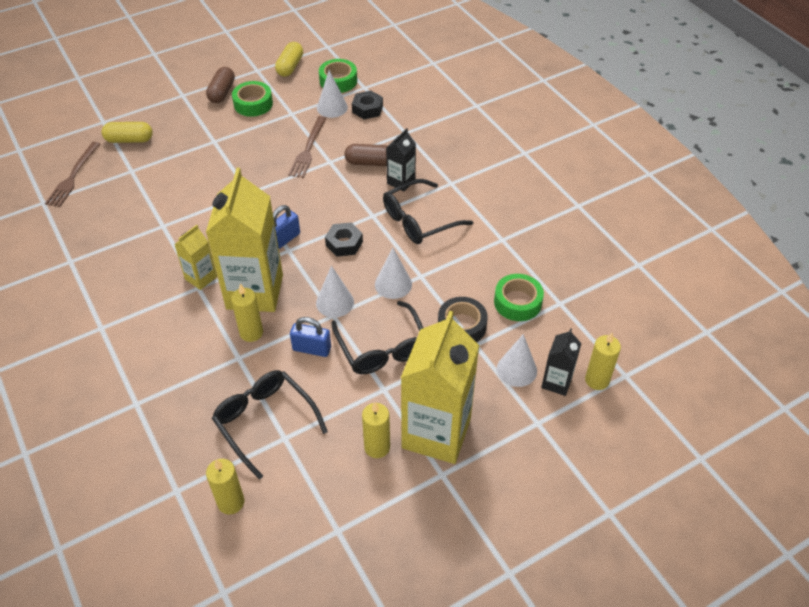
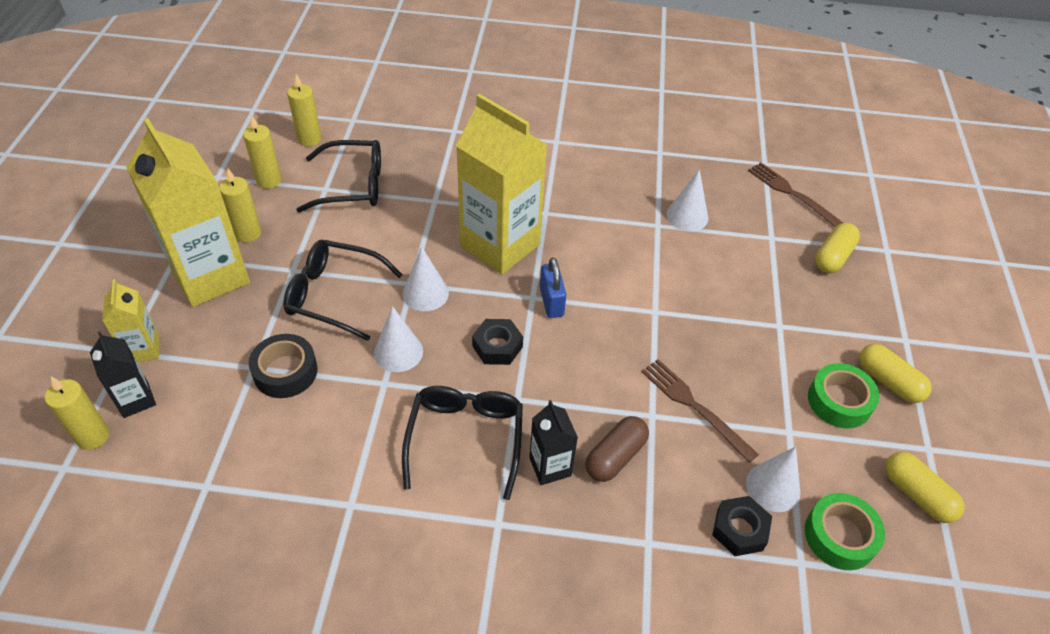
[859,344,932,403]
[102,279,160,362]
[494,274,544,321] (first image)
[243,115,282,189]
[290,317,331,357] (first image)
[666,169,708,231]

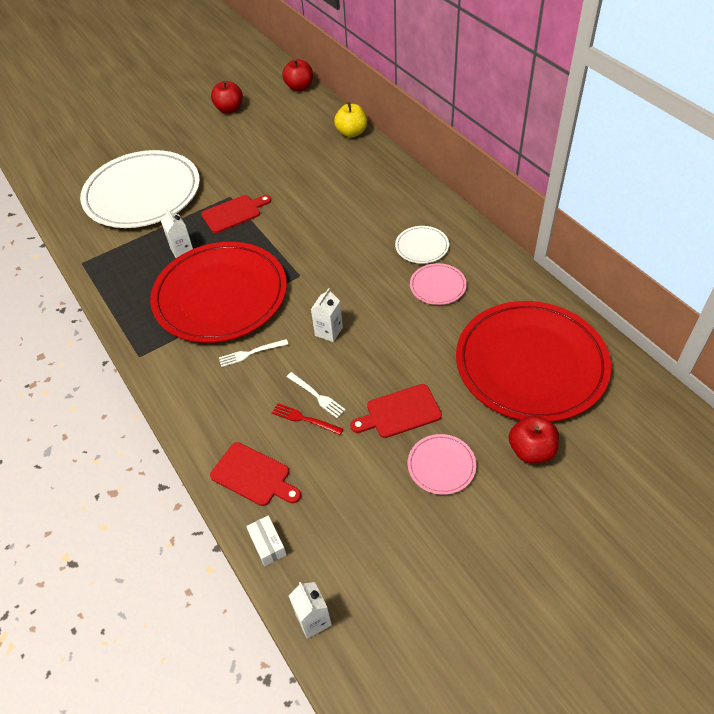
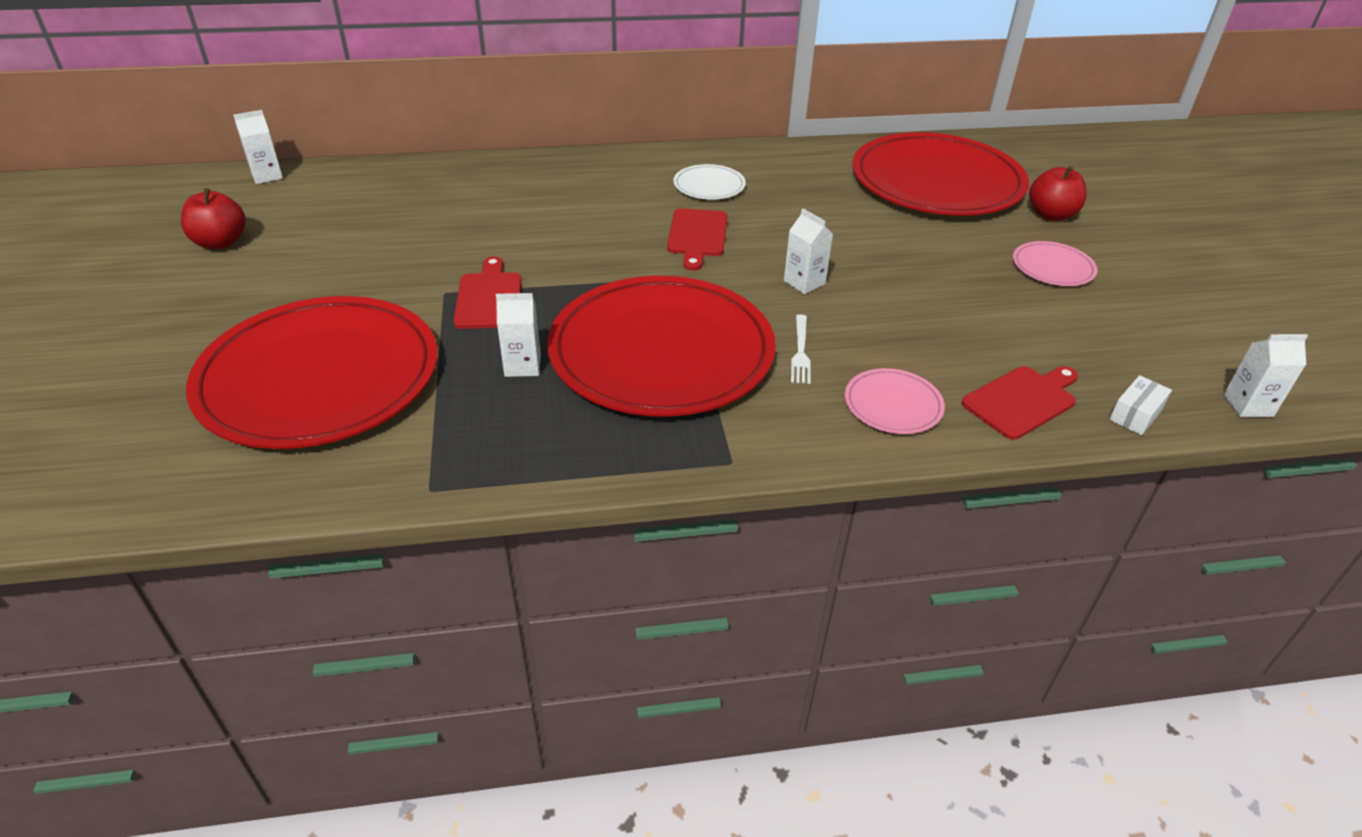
[233,110,283,184]
[334,102,367,138] (first image)
[186,296,438,449]
[845,368,945,434]
[287,372,346,418] (first image)
[667,208,728,271]
[272,403,343,435] (first image)
[1109,375,1172,435]

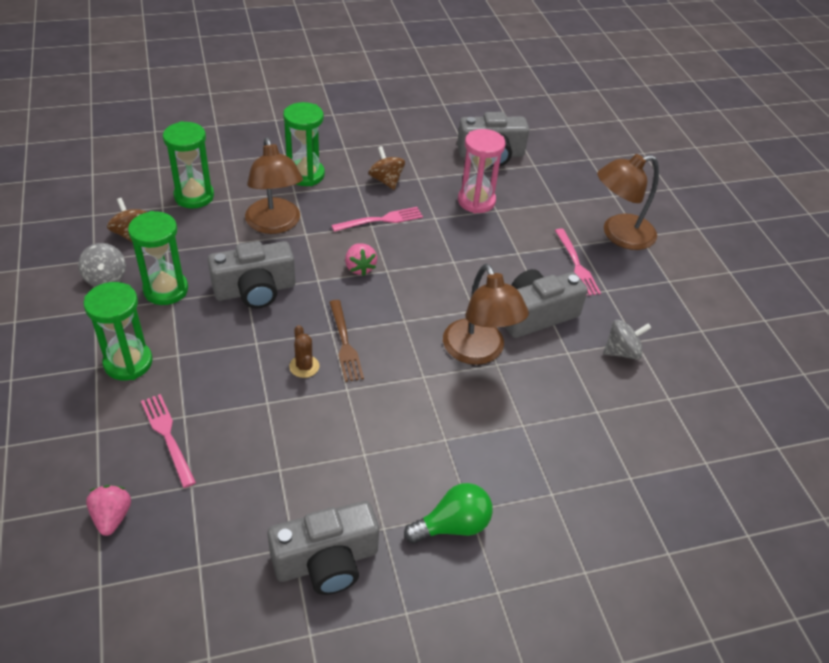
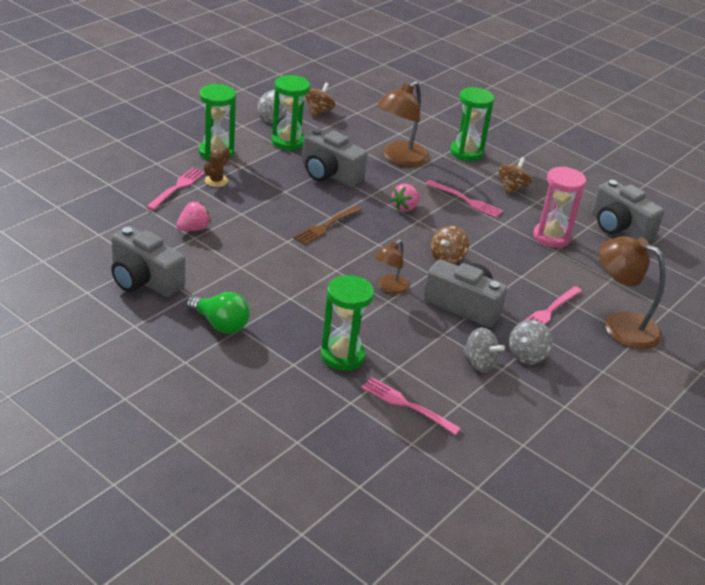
[321,275,374,371]
[374,240,410,294]
[204,148,230,187]
[176,202,211,231]
[431,225,469,264]
[509,320,553,364]
[361,377,461,435]

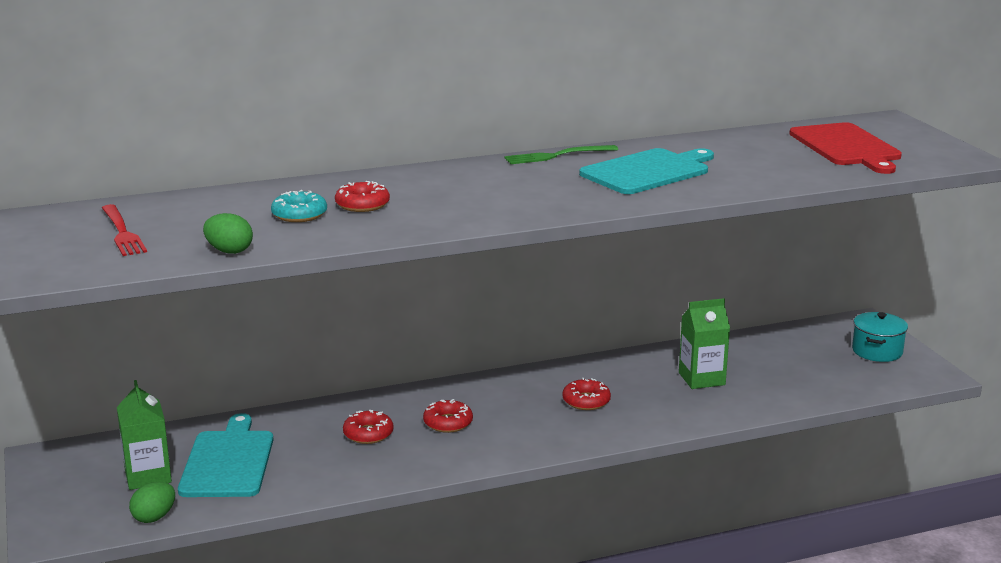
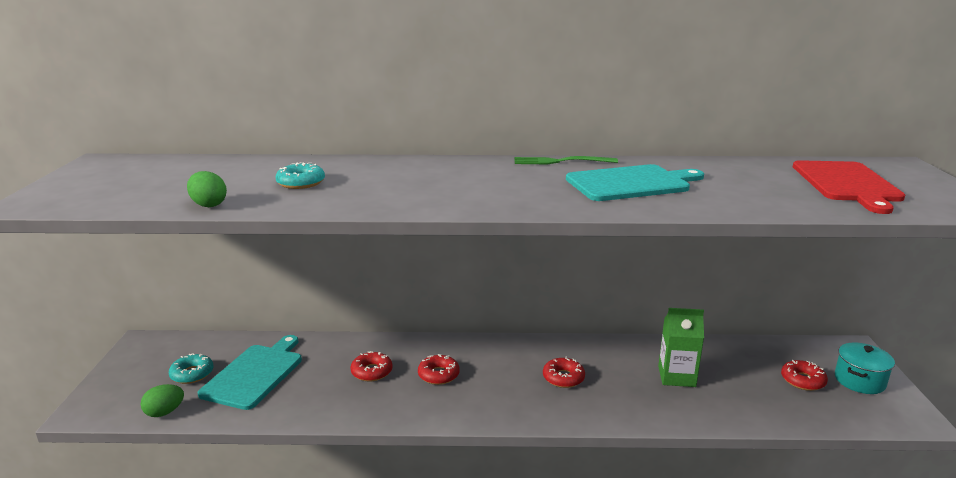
[781,360,828,391]
[102,204,147,256] (first image)
[169,353,214,384]

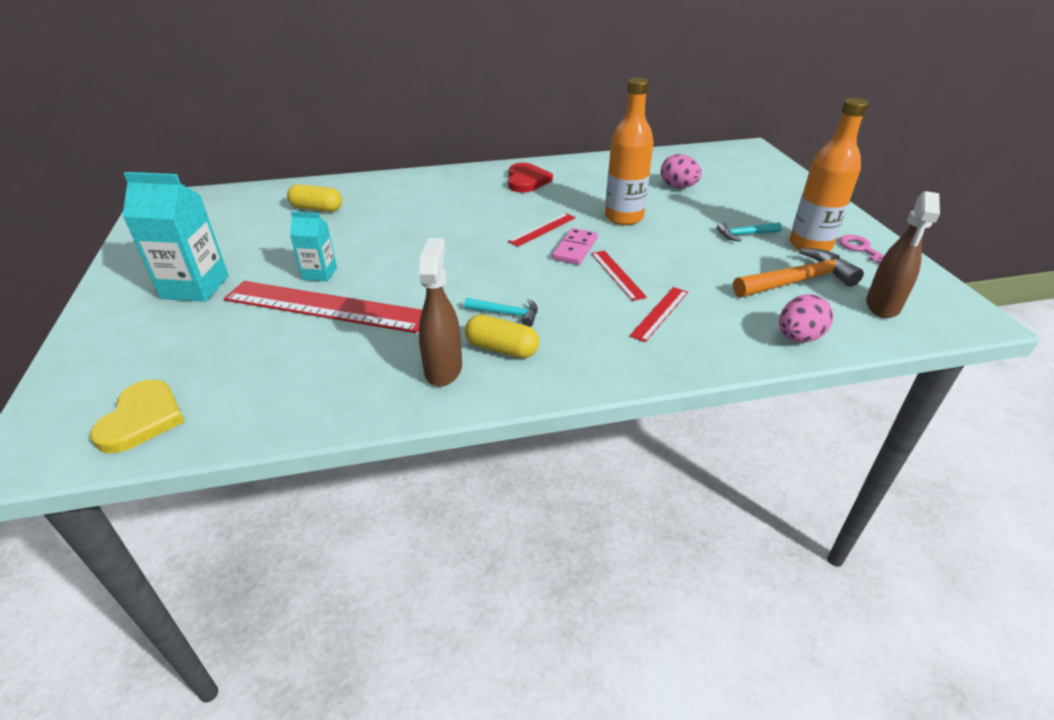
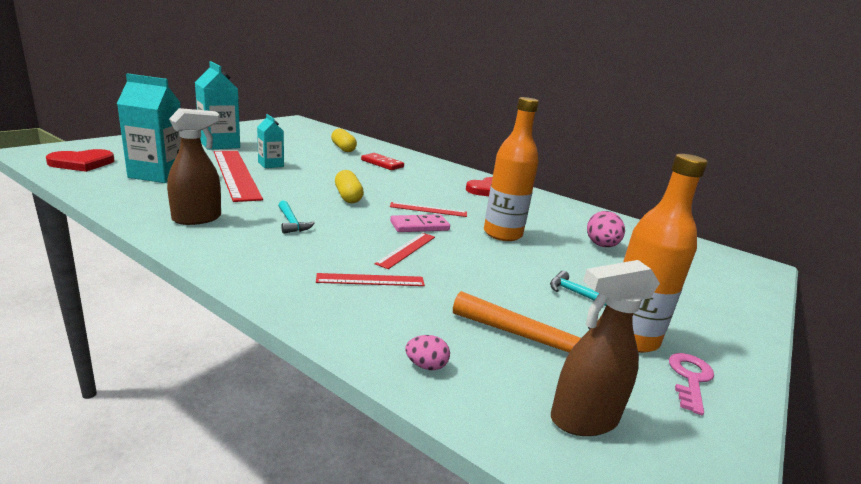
[405,335,450,370]
[335,170,364,203]
[46,149,114,172]
[117,73,181,183]
[361,153,404,170]

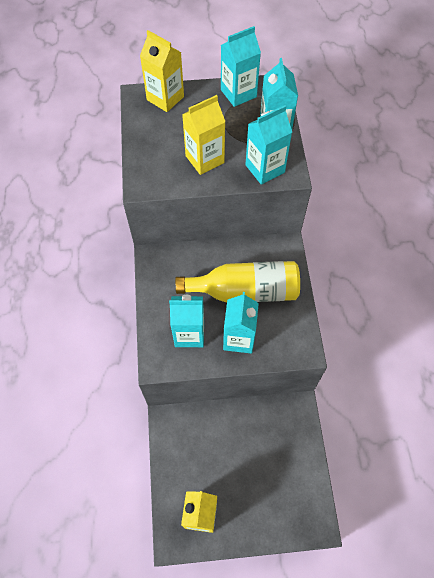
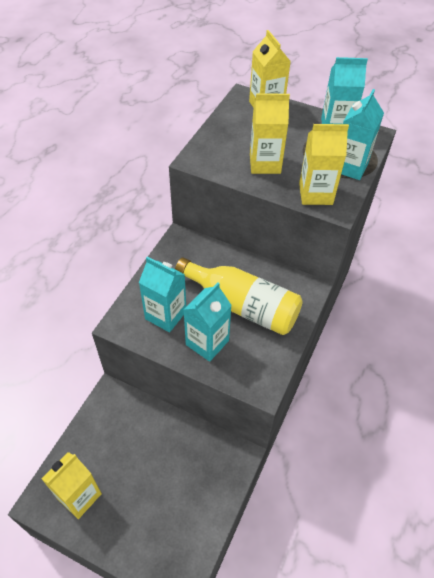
[299,124,349,205]

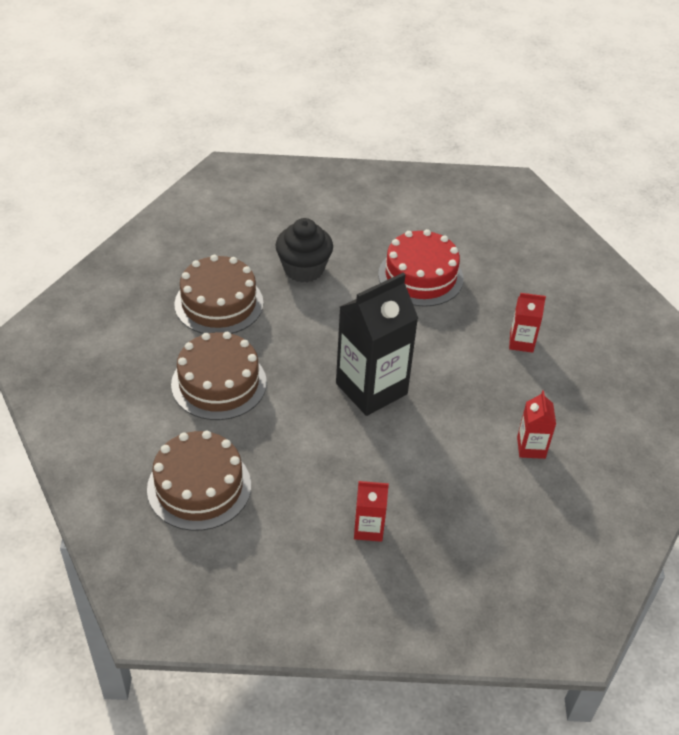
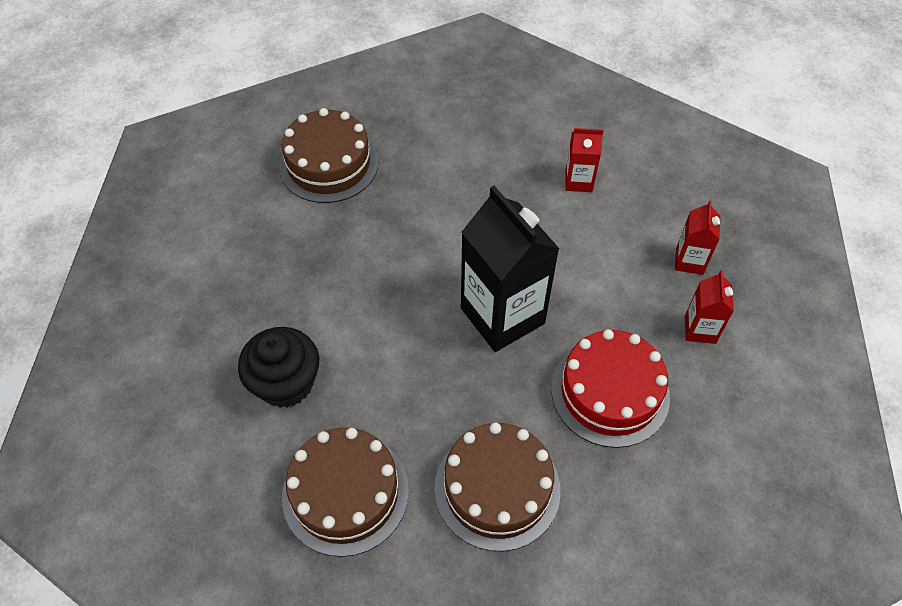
[551,329,670,448]
[675,200,720,275]
[279,108,378,203]

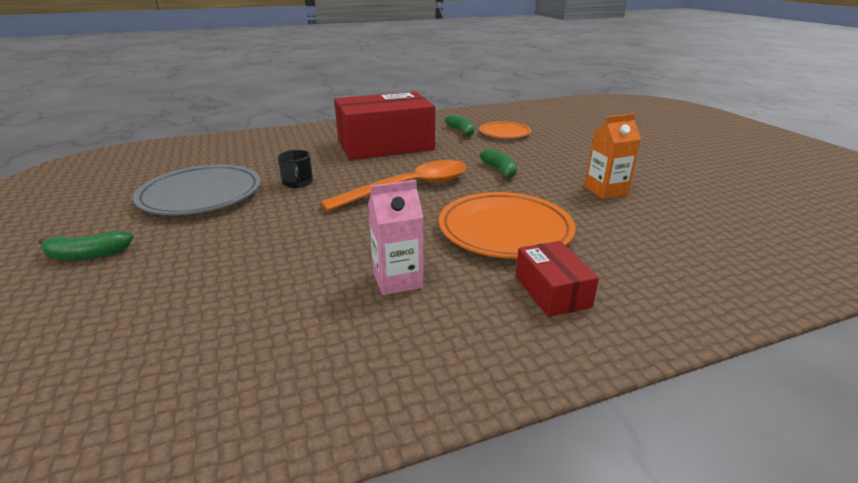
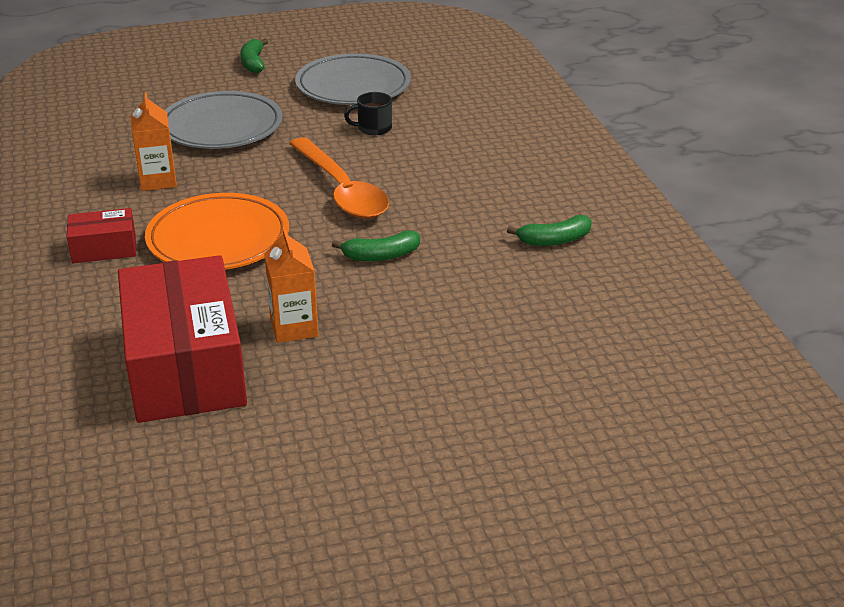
[118,255,247,423]
[479,122,531,138] (first image)
[131,92,177,191]
[165,91,283,149]

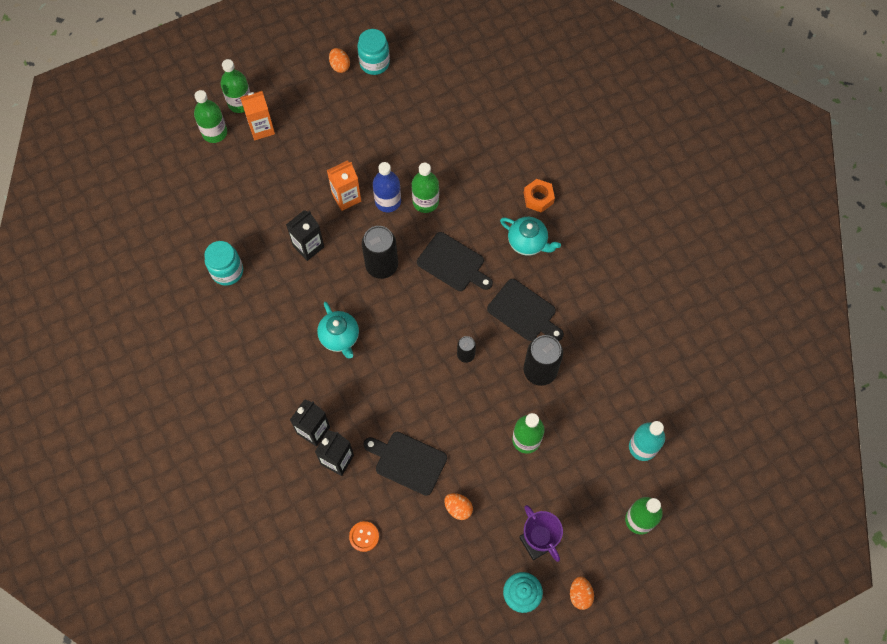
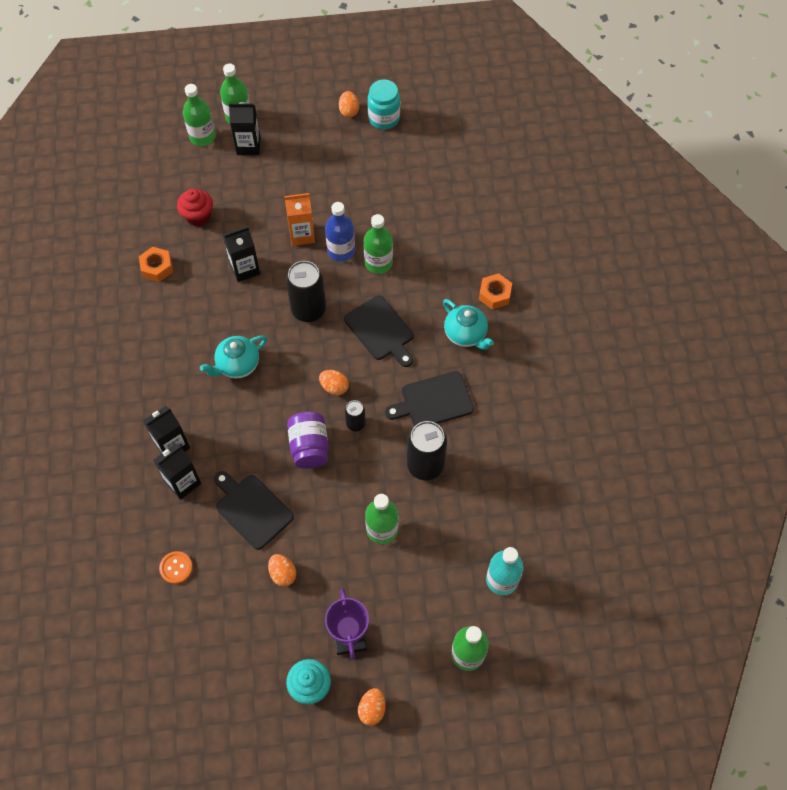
[229,103,261,155]
[139,247,173,282]
[385,371,474,427]
[200,335,267,378]
[177,189,213,227]
[319,370,349,395]
[287,411,329,469]

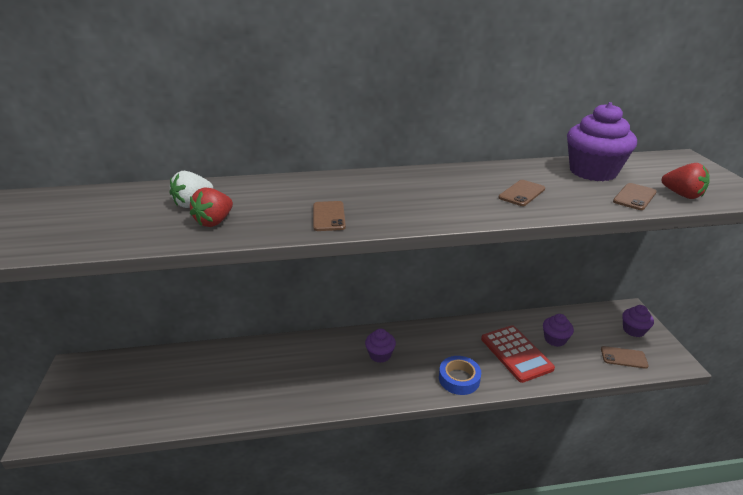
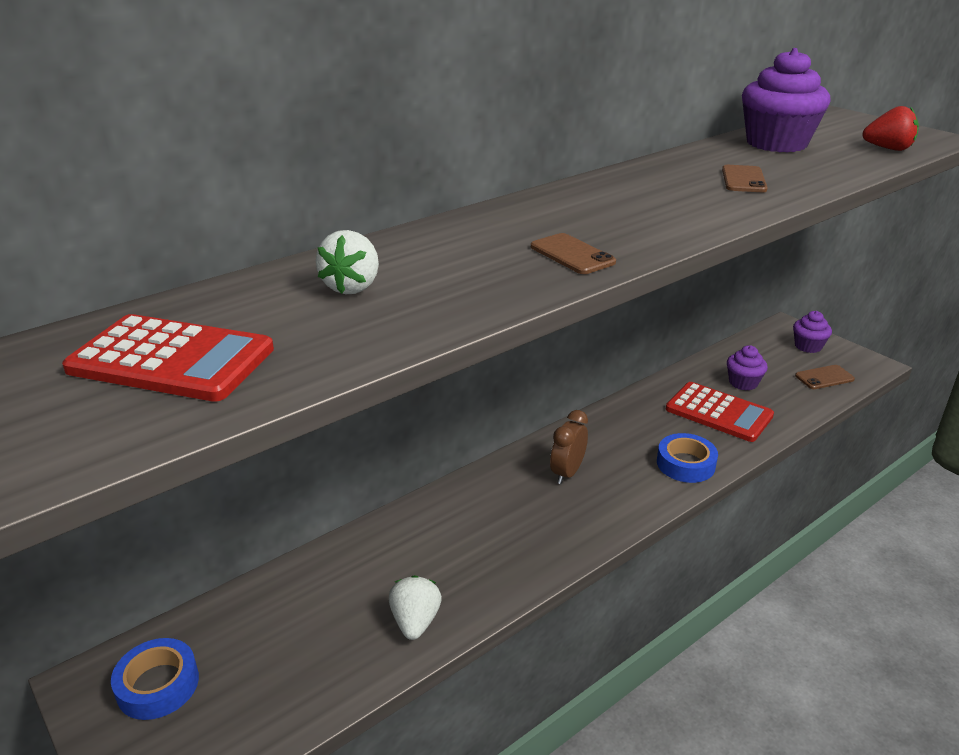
[613,183,657,210] (first image)
[190,188,233,227] (first image)
[550,410,588,484]
[62,314,274,402]
[388,575,442,640]
[111,638,199,720]

